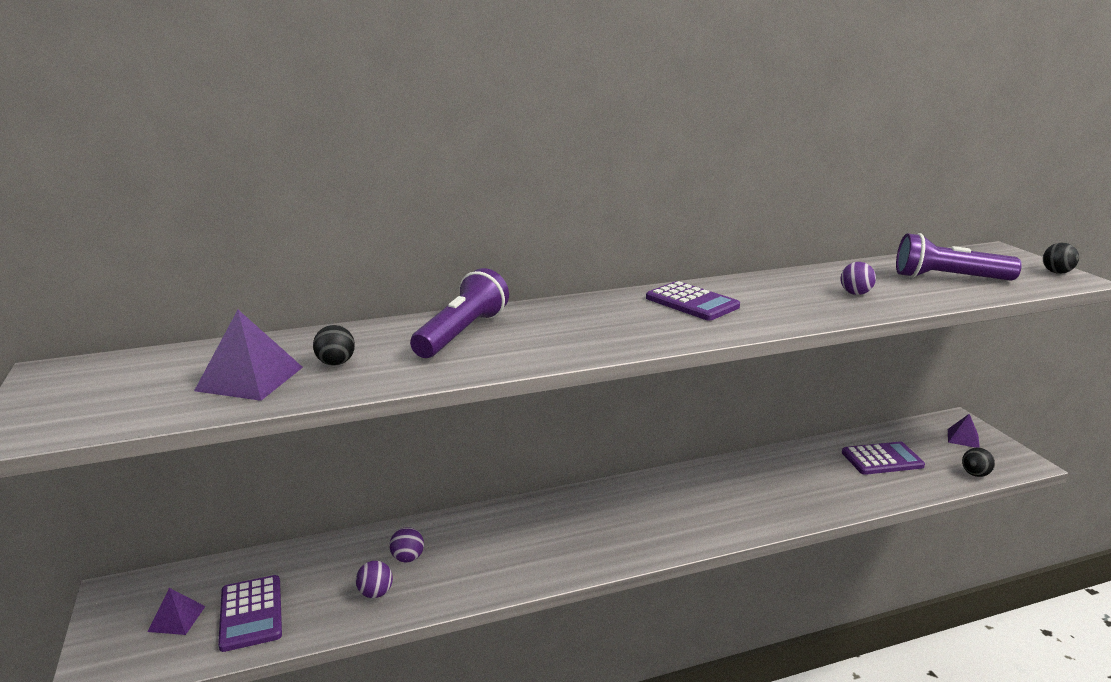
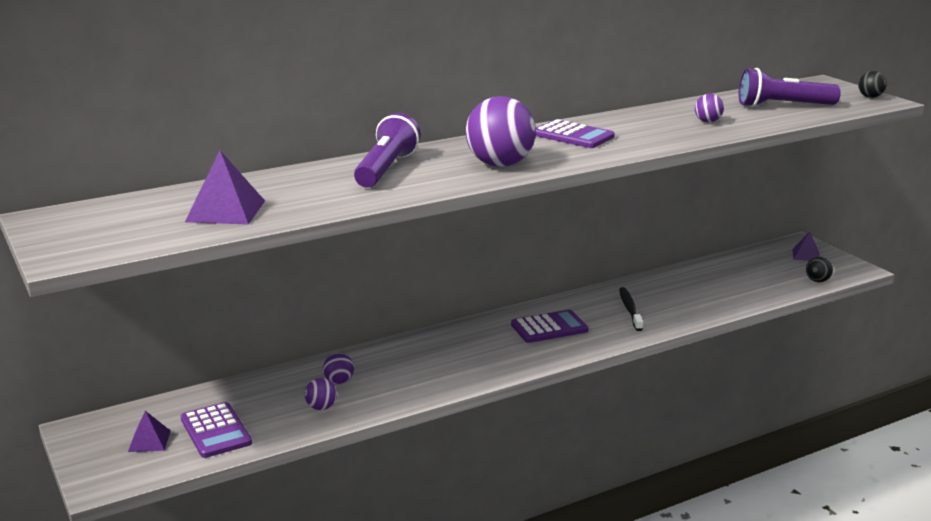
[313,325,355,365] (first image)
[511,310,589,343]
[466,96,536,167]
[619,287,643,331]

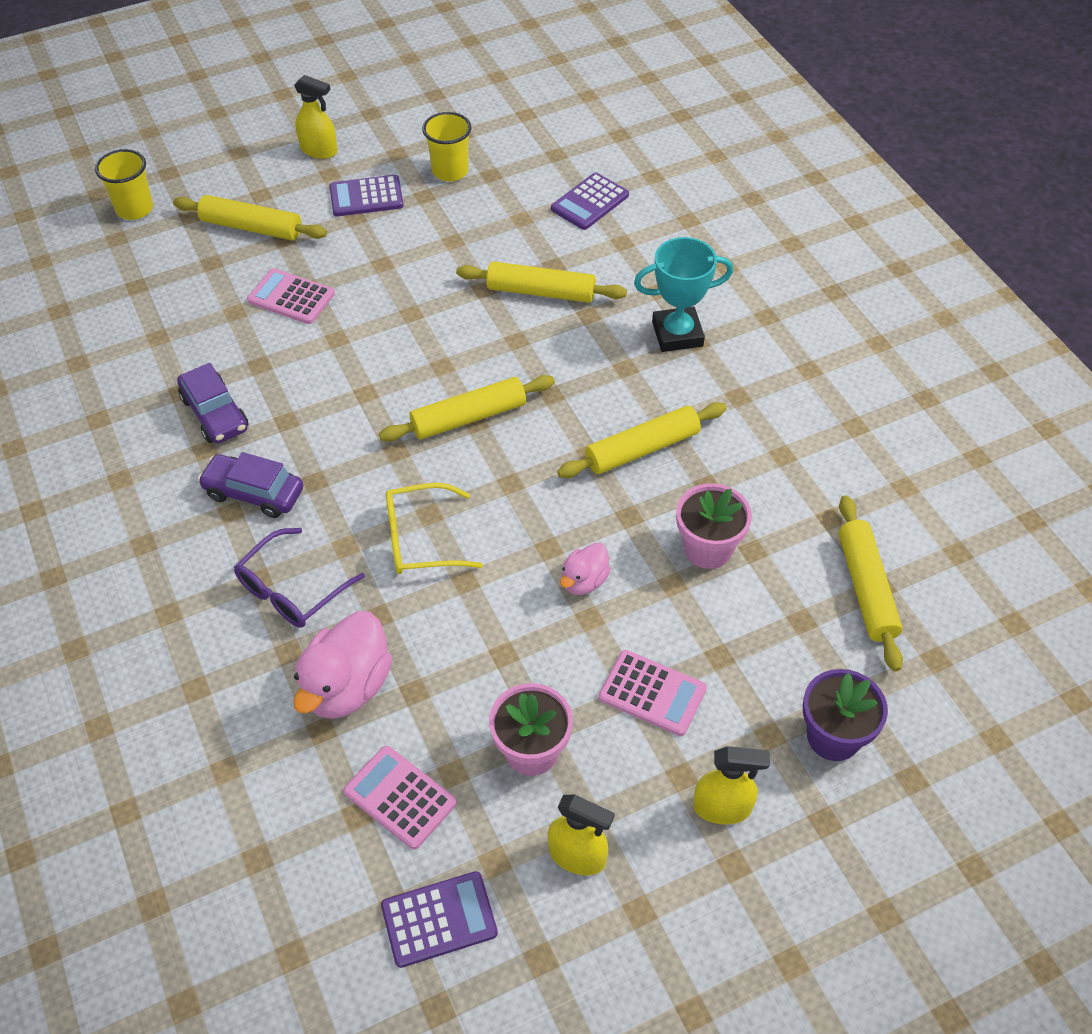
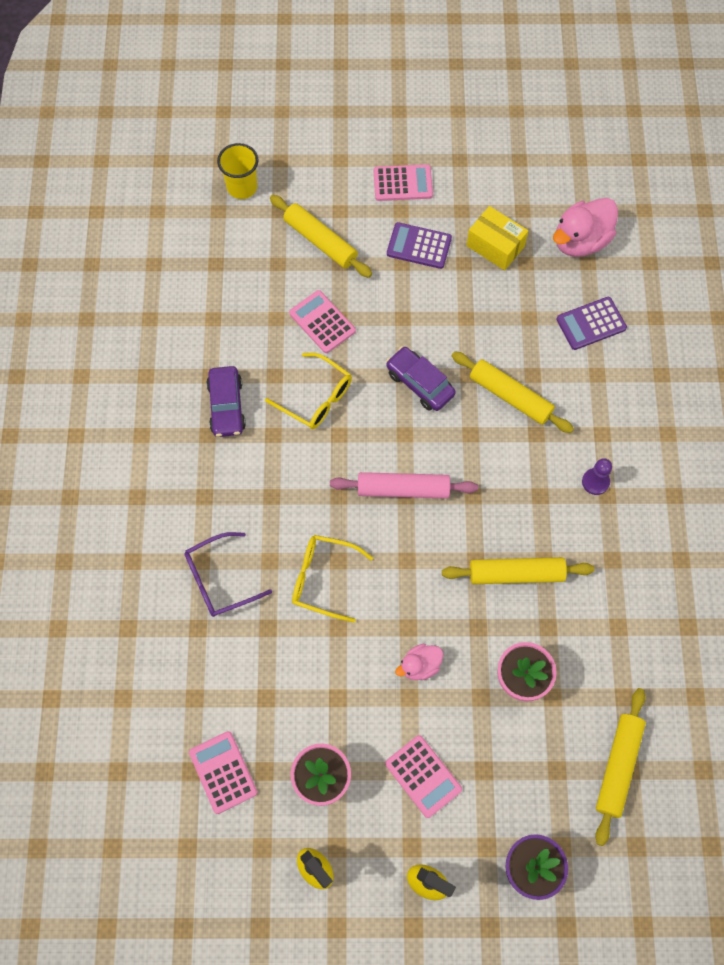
[374,164,433,201]
[467,206,528,270]
[582,458,612,495]
[330,472,478,499]
[386,346,456,411]
[553,198,618,257]
[381,871,498,968] (first image)
[265,353,352,429]

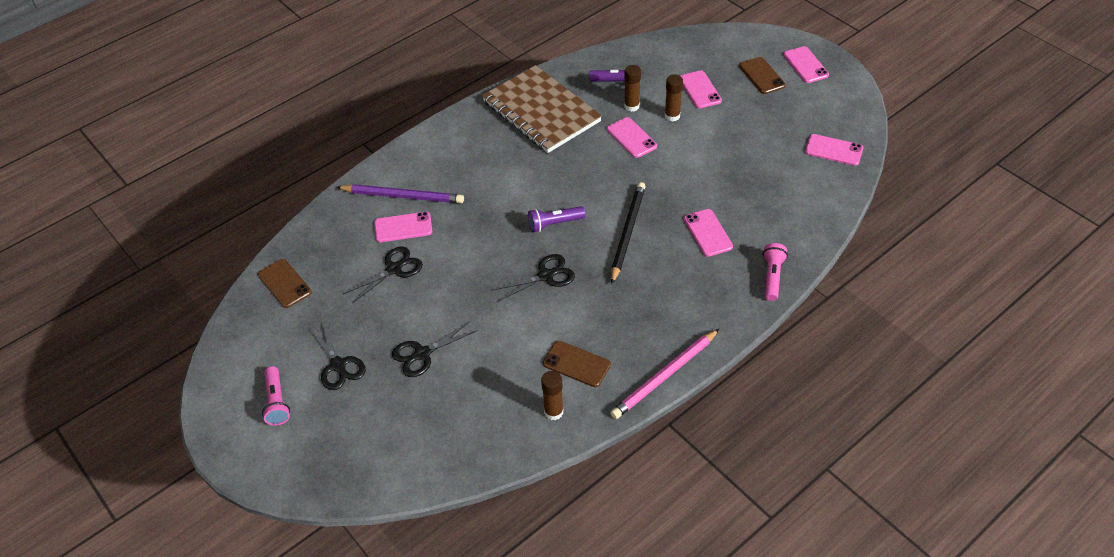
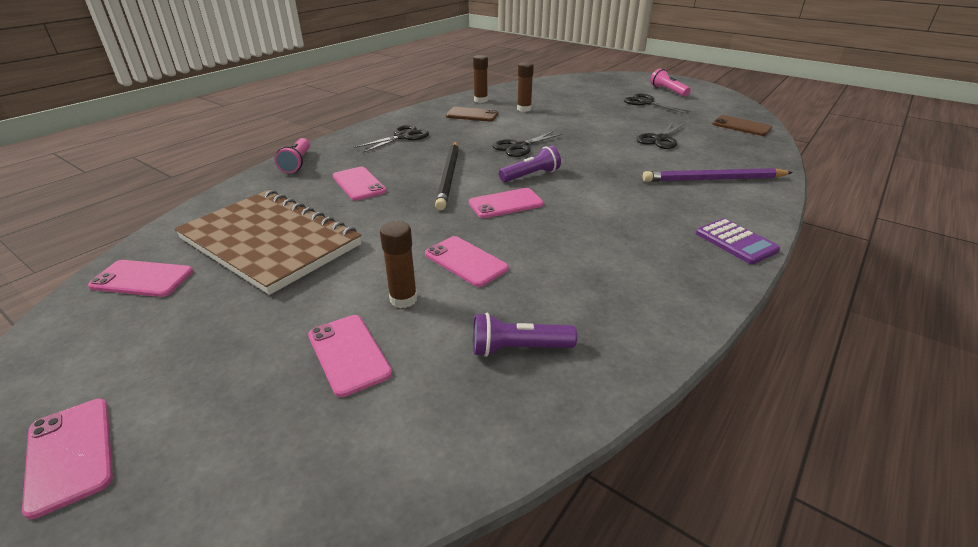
[739,57,786,94] (first image)
[174,190,361,295]
[517,62,534,112]
[469,188,544,218]
[354,125,429,153]
[610,329,719,419] (first image)
[696,218,780,264]

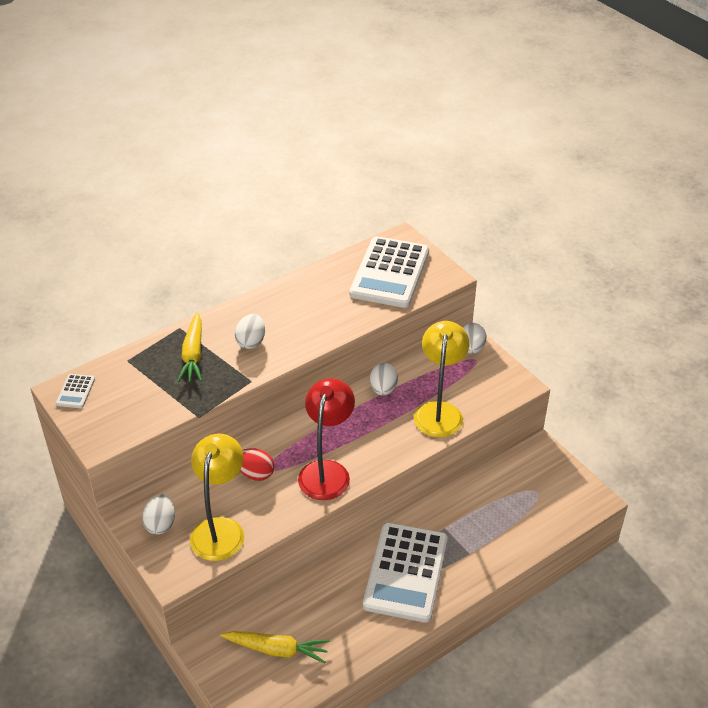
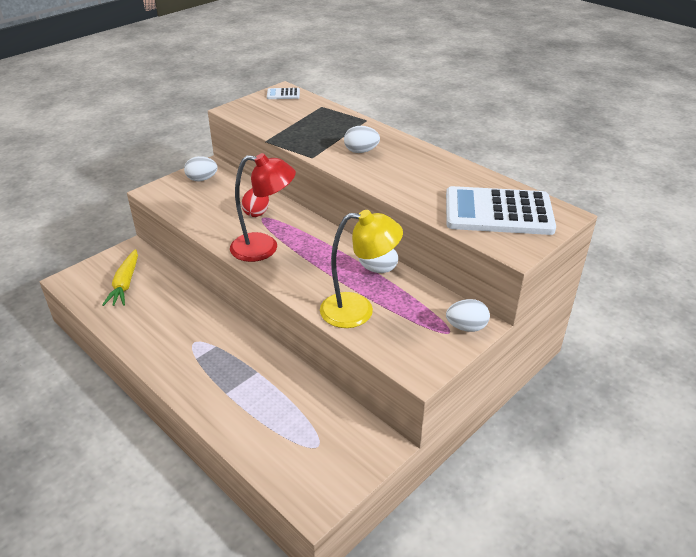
[177,312,202,382] (first image)
[190,434,244,561] (first image)
[363,523,448,623] (first image)

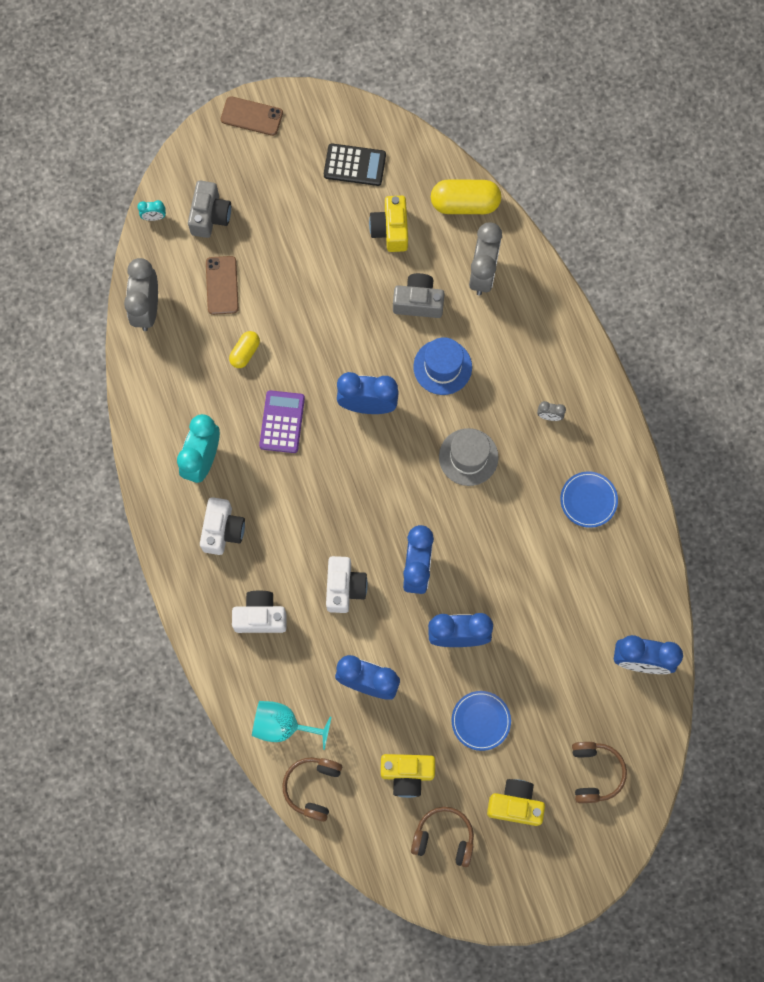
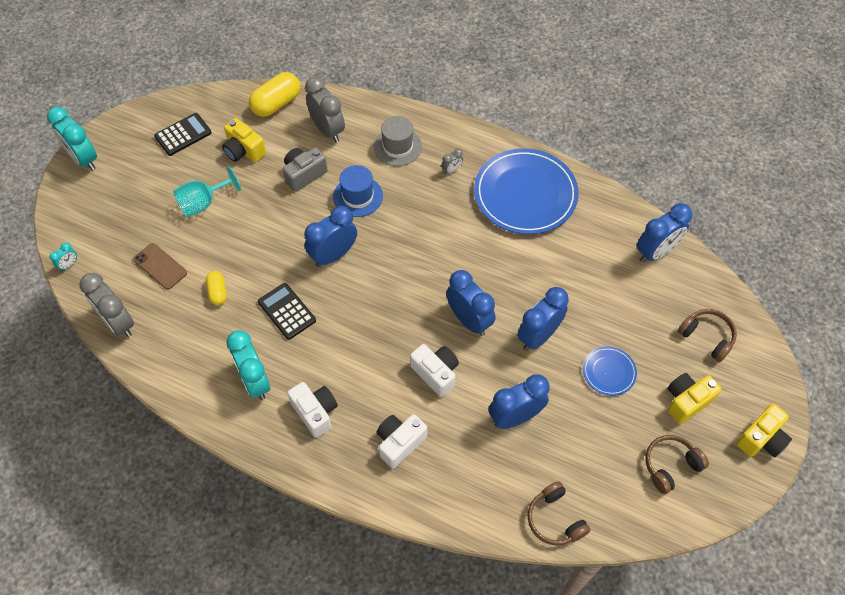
[47,107,97,171]
[188,180,231,238] (first image)
[258,283,316,340]
[374,116,422,166]
[474,149,579,234]
[173,166,241,217]
[736,404,792,457]

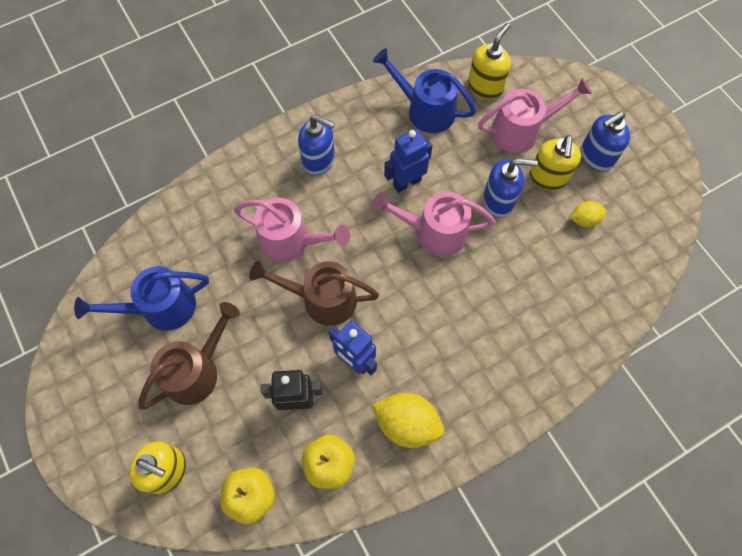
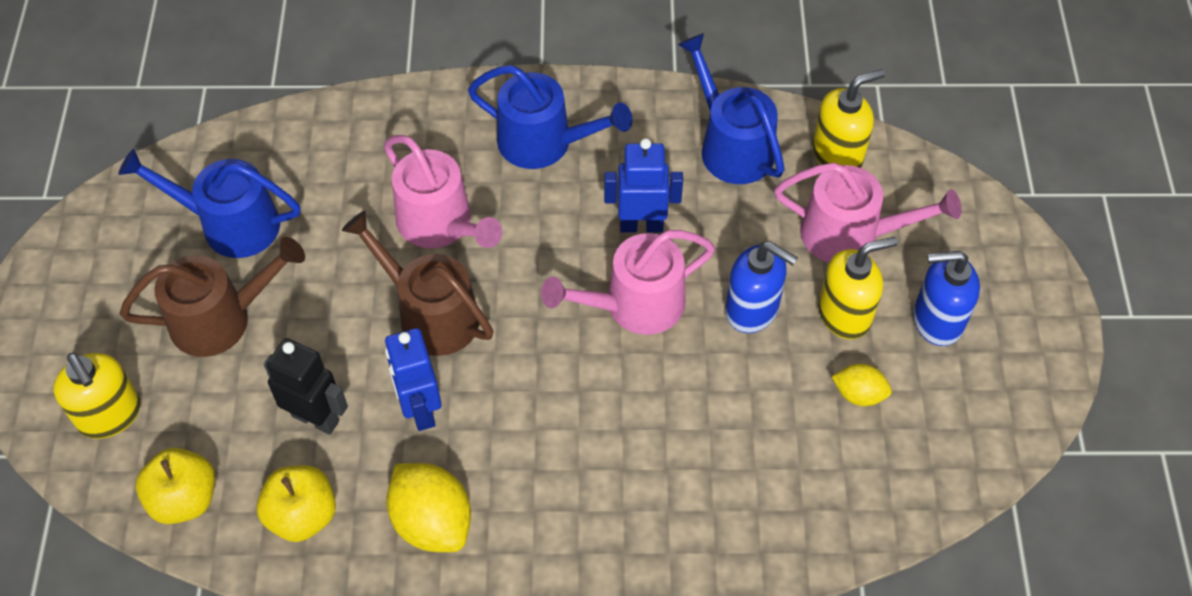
[468,65,632,169]
[818,237,898,339]
[541,230,715,335]

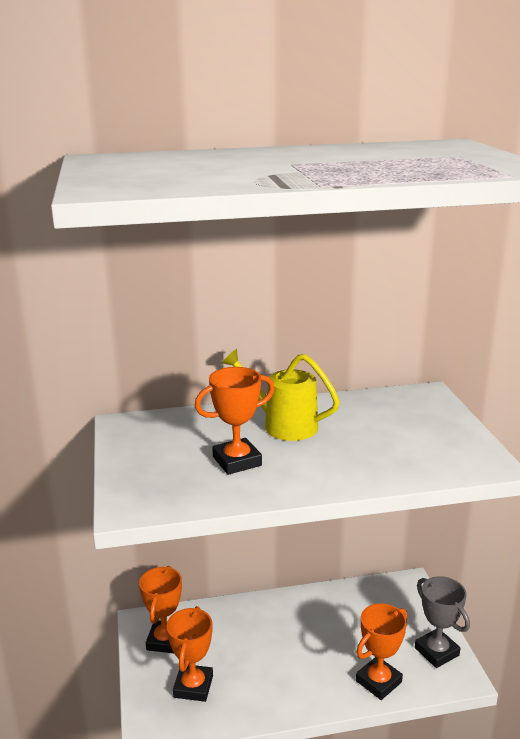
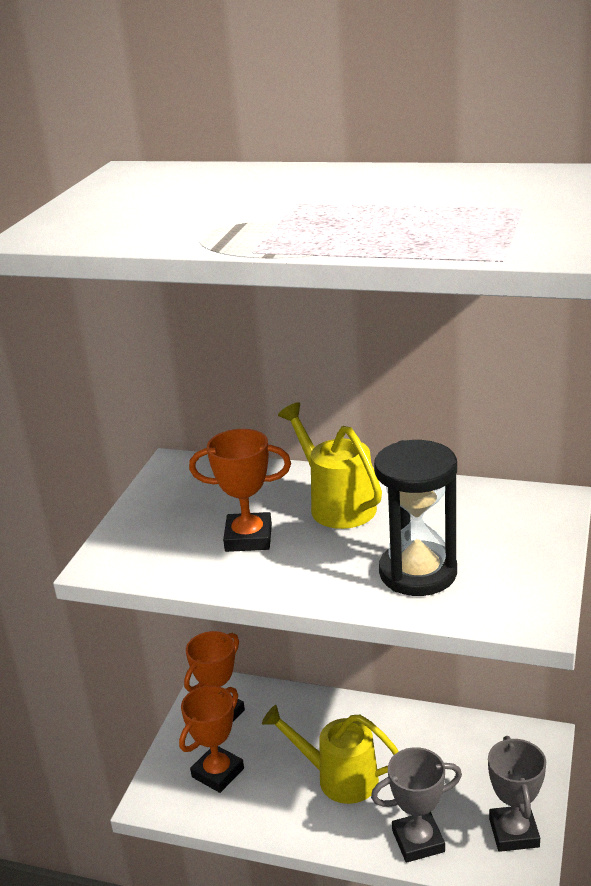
[371,747,462,863]
[374,440,457,596]
[262,705,399,804]

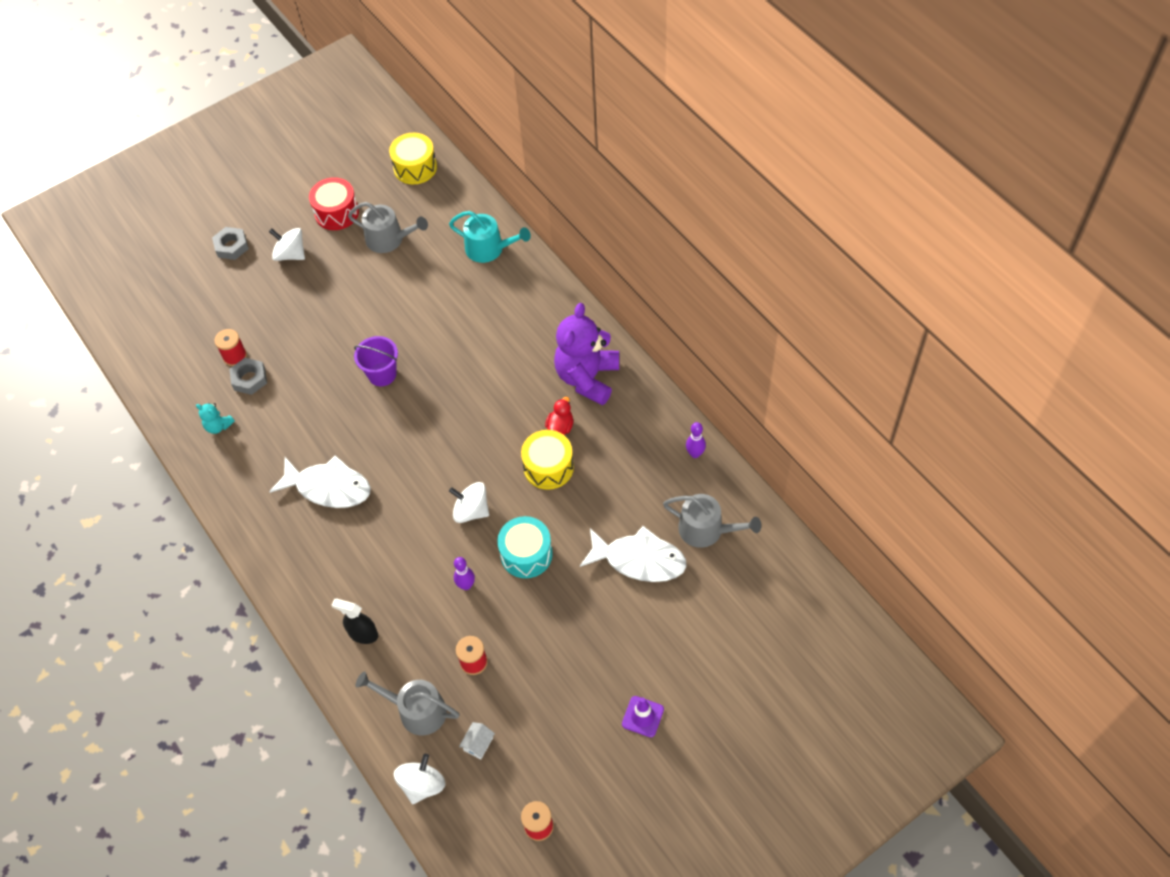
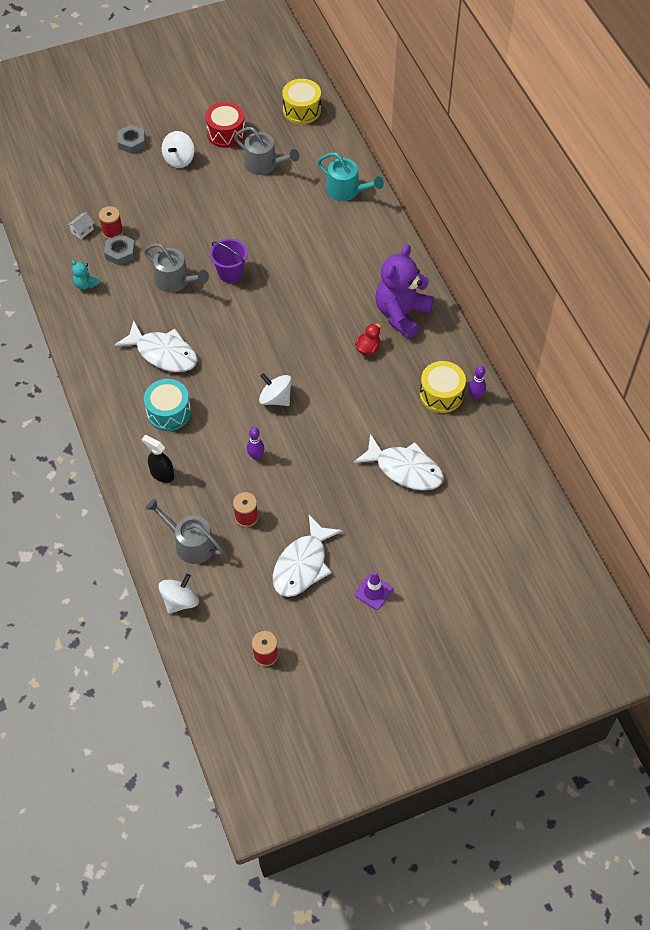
[162,131,194,168]
[420,361,466,413]
[144,243,209,293]
[144,379,191,431]
[67,212,94,239]
[273,515,343,597]

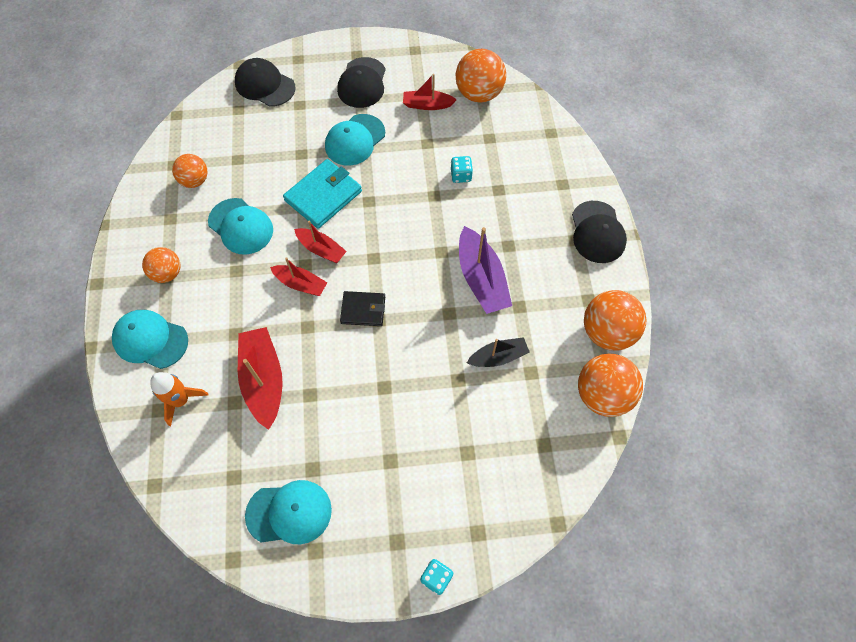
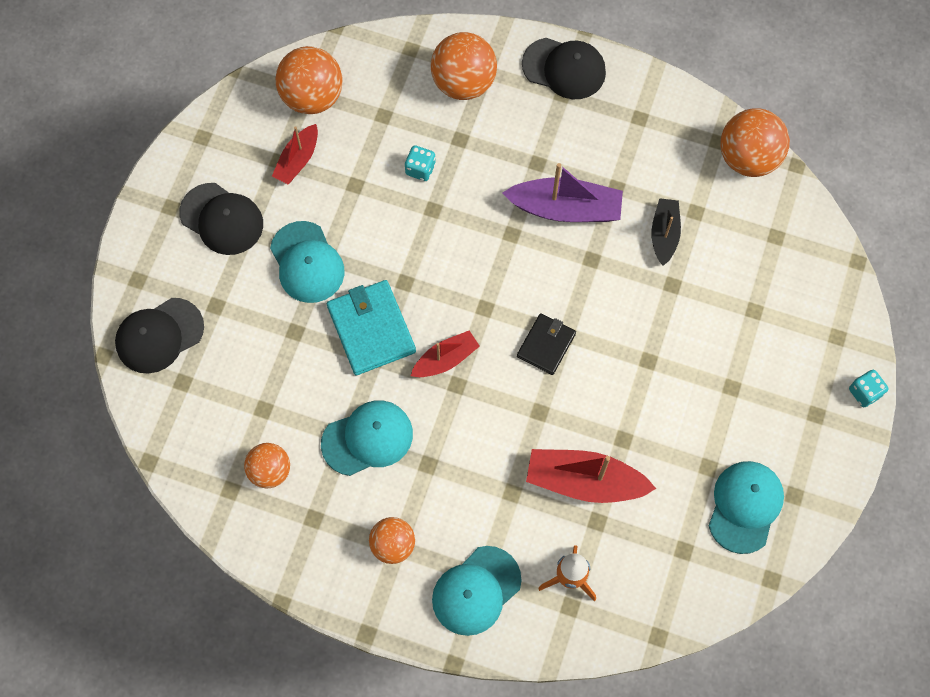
[270,257,327,296] (first image)
[431,32,497,100]

